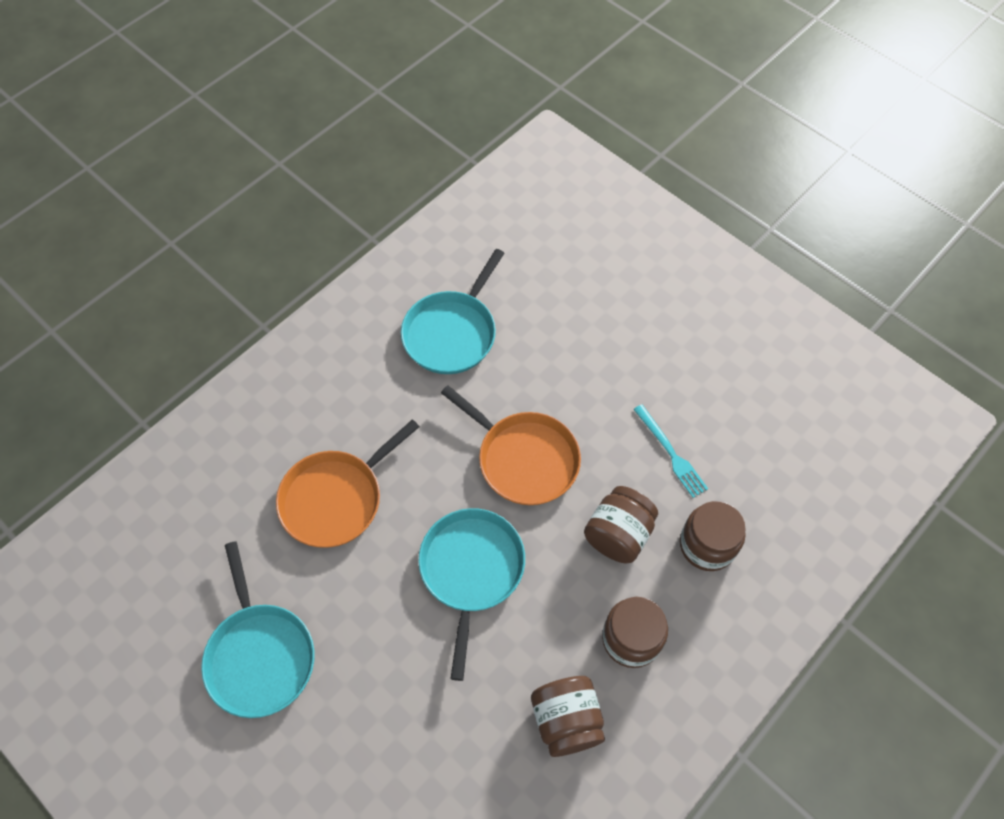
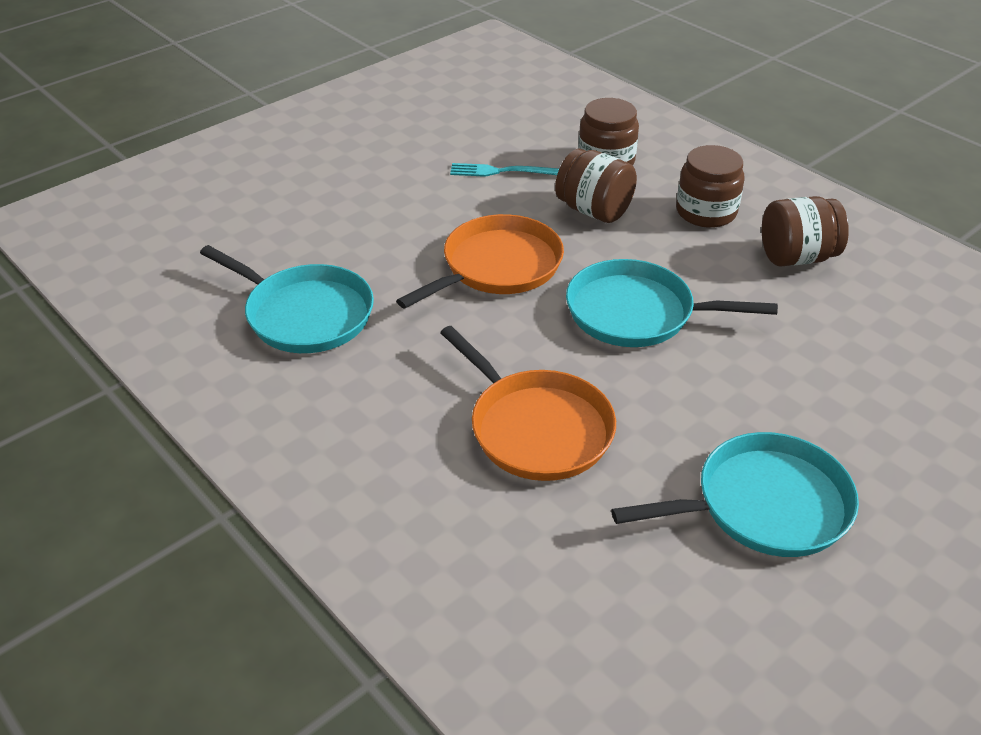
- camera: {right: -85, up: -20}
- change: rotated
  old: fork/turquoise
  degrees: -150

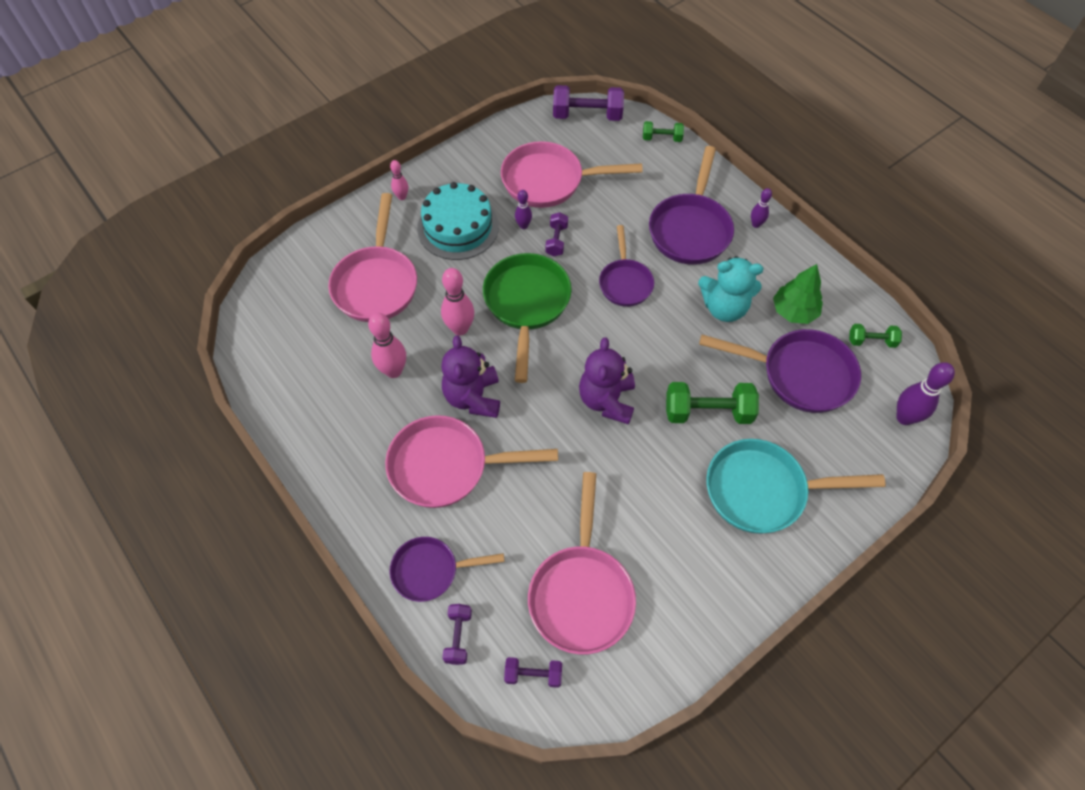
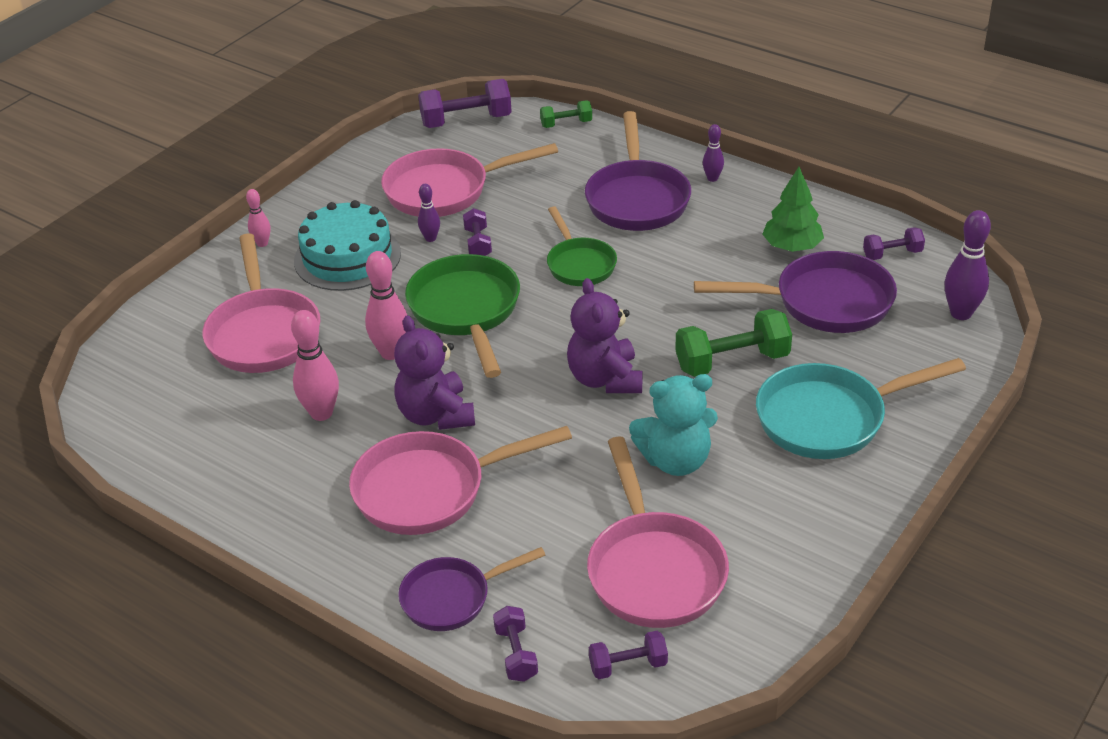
- camera: {right: -15, up: -20}
- change: repainted
  old: pan/purple (no. 2 from left)
  new: pan/green (no. 2 from left)
- change: shifted
  old: teddy bear/turquoise
- change: repainted
  old: dumbbell/green (no. 3 from left)
  new: dumbbell/purple (no. 5 from left)

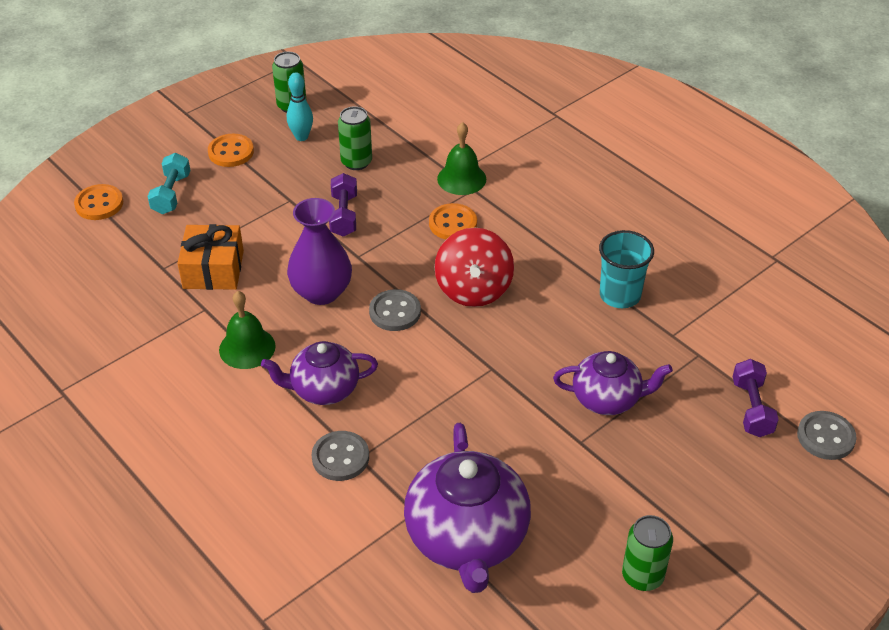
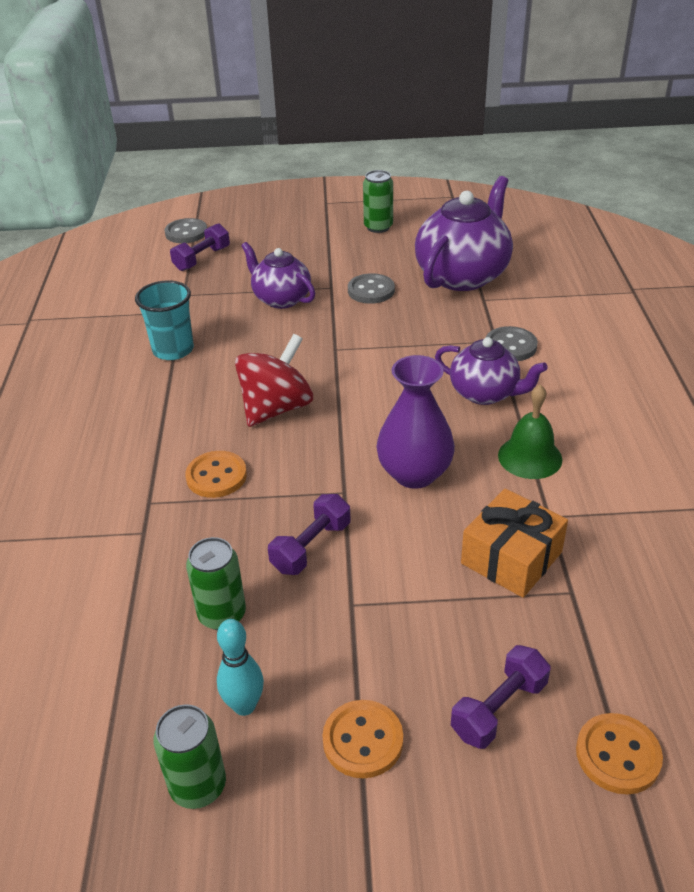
- camera: {right: -140, up: -5}
- change: repainted
  old: dumbbell/turquoise
  new: dumbbell/purple (no. 3 from left)
- change: shifted
  old: button/grey (no. 2 from left)
- change: gone
  old: bell/green (no. 2 from left)

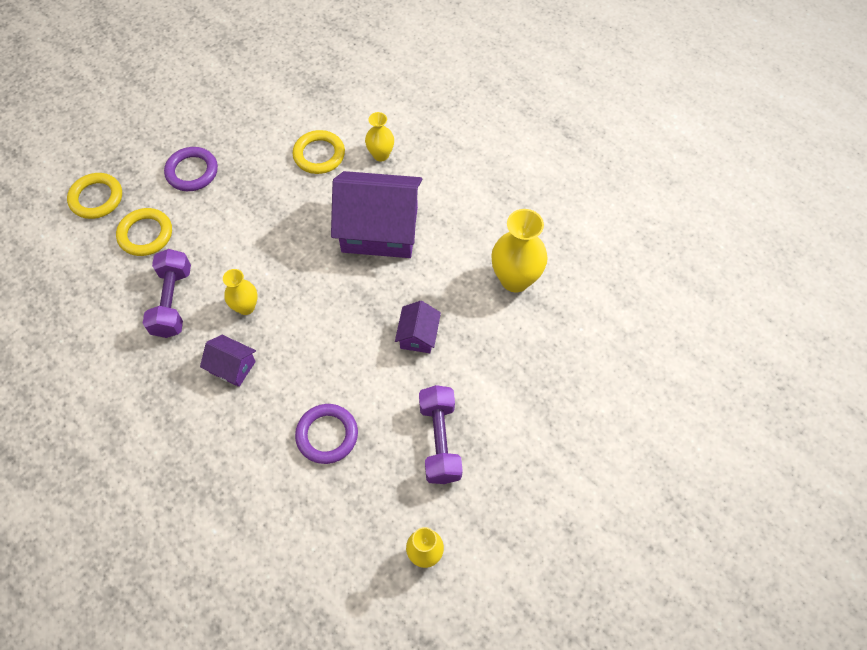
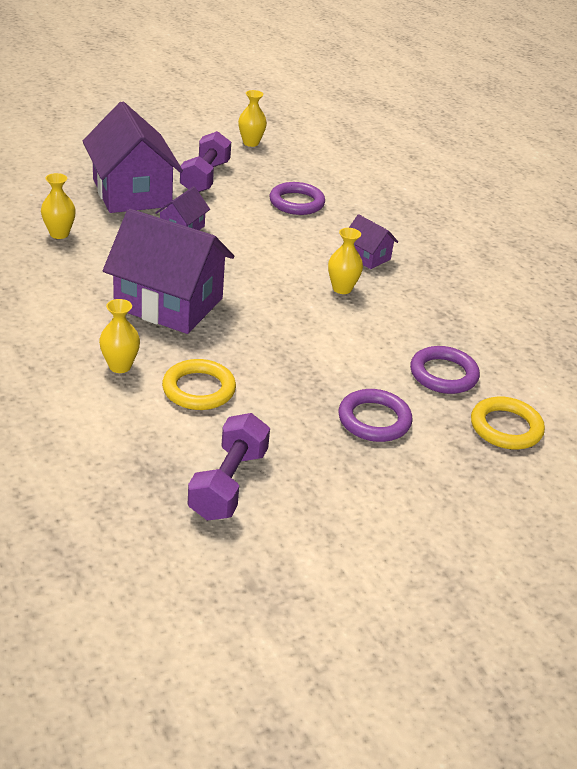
- camera: {right: -165, up: -25}
- change: repainted
  old: ring/yellow (no. 2 from left)
  new: ring/purple (no. 3 from left)
- change: shifted
  old: dumbbell/purple (no. 1 from left in the first image)
  new: dumbbell/purple (no. 2 from left)
- change: scaled
  old: vase/yellow (no. 4 from left in the first image)
  factor: 0.58
- change: new
  new: house/purple (no. 1 from left)

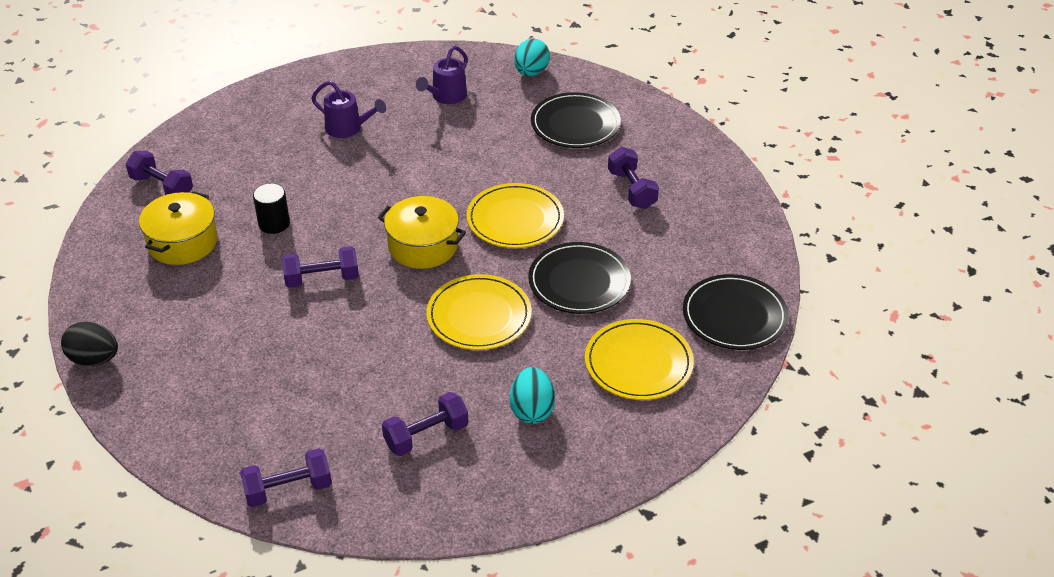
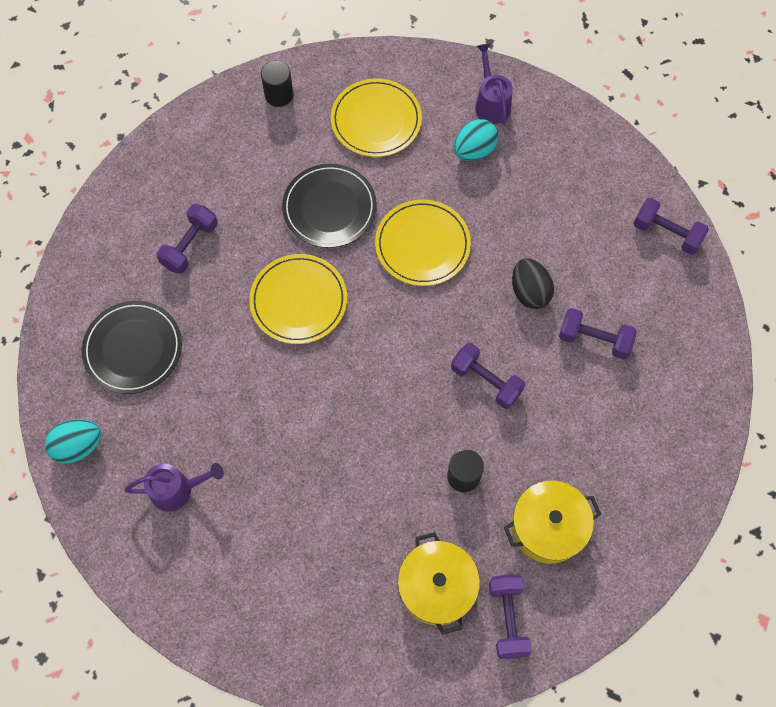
- camera: {right: -130, up: 25}
- change: shifted
  old: egg/black
- change: shifted
  old: watering can/purple (no. 1 from left in the first image)
  new: watering can/purple (no. 2 from left)
- change: shifted
  old: pot/yellow (no. 2 from left in the first image)
  new: pot/yellow (no. 1 from left)
- change: shifted
  old: dumbbell/purple (no. 4 from left)
- change: swapped
  old: plate/black (no. 3 from left)
  new: cylinder/black (no. 1 from left)

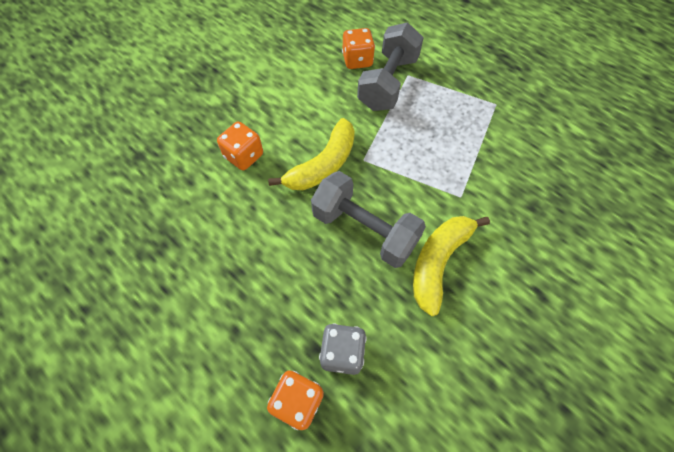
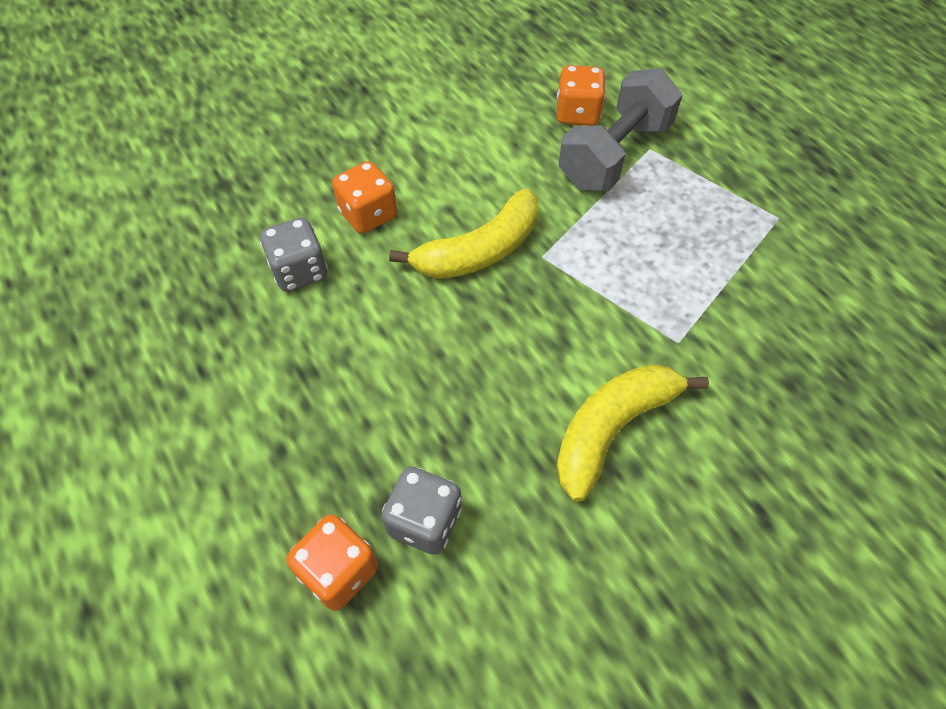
- camera: {right: 15, up: -5}
- change: gone
  old: dumbbell/grey (no. 1 from left)
- change: new
  new: dice/grey (no. 1 from left)

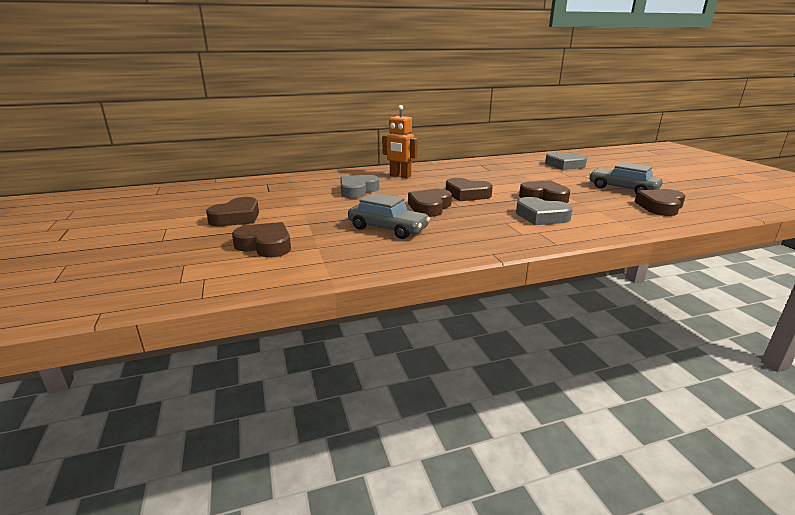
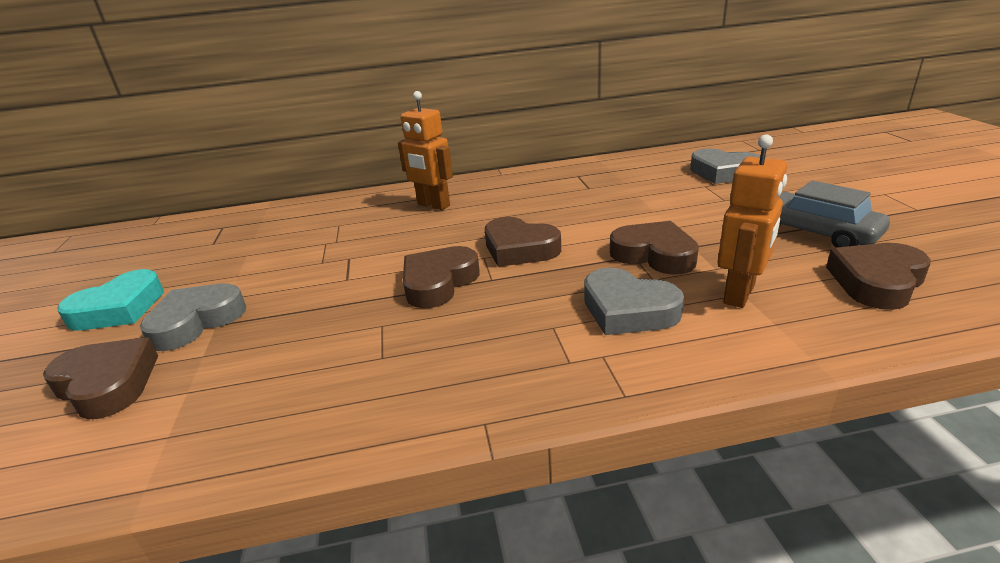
- camera: {right: 10, up: 5}
- change: repainted
  old: heart/brown (no. 1 from left)
  new: heart/turquoise
- change: shifted
  old: heart/grey (no. 1 from left)
- change: gone
  old: car/grey (no. 1 from left)
- change: new
  new: robot/orange (no. 2 from left)

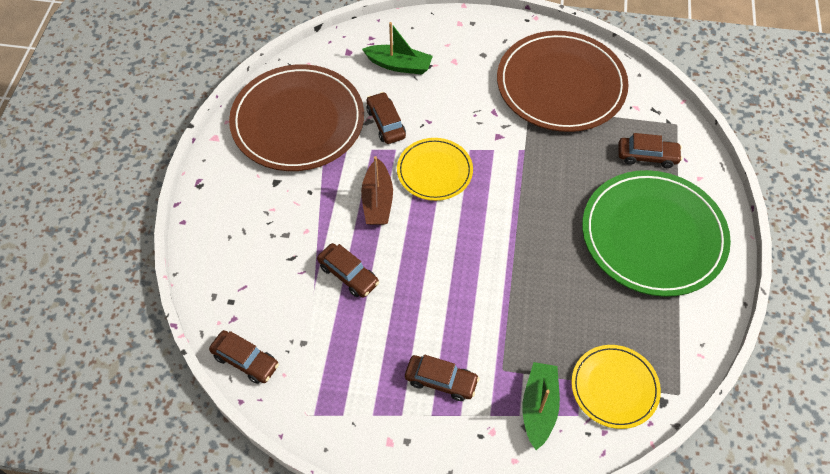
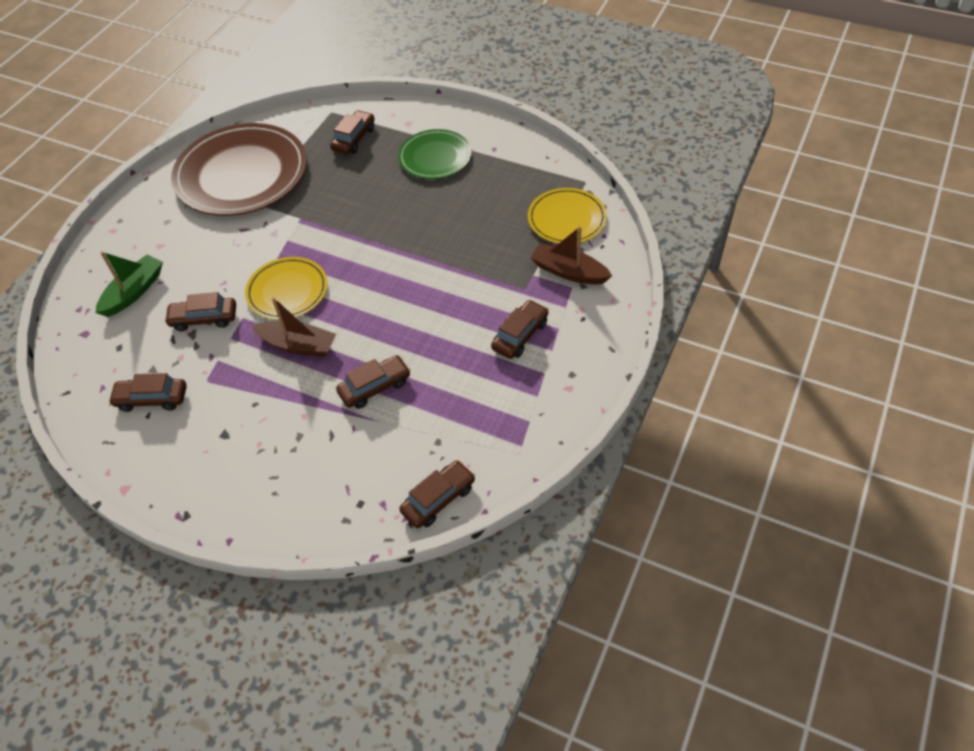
- camera: {right: -70, up: -5}
- change: swapped
  old: plate/brown (no. 1 from left)
  new: car/brown (no. 1 from left)
- change: repainted
  old: boat/green (no. 2 from left)
  new: boat/brown (no. 2 from left)
- change: scaled
  old: plate/green
  factor: 0.55

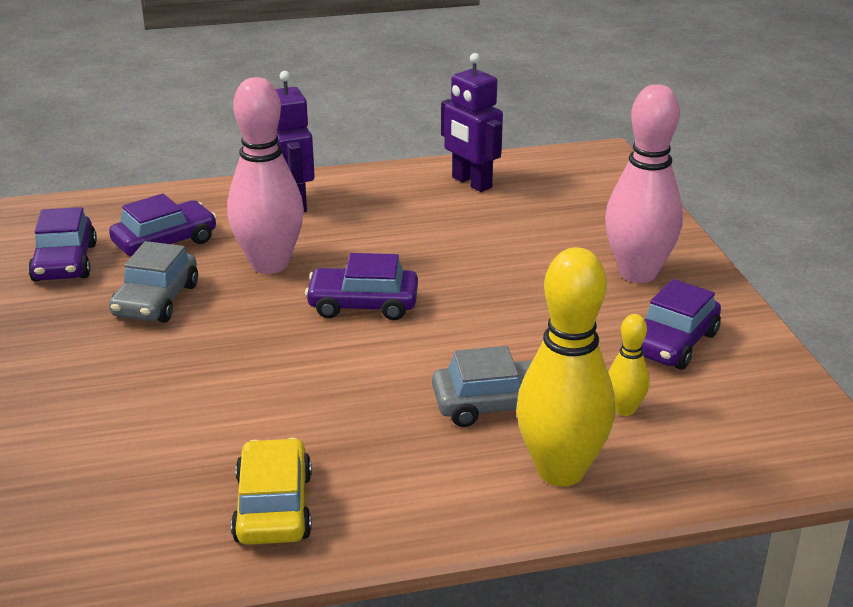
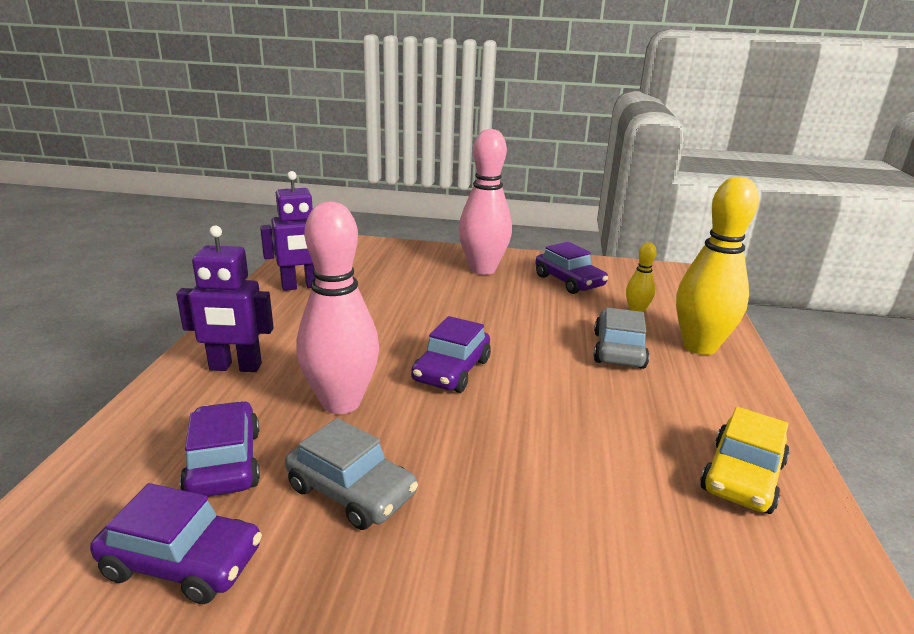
- camera: {right: -70, up: -5}
- change: rotated
  old: car/yellow
  degrees: -75

